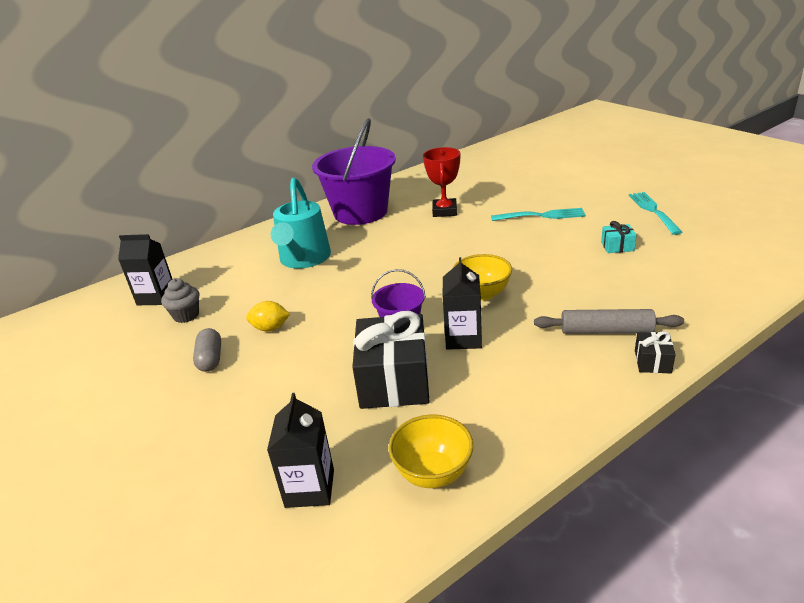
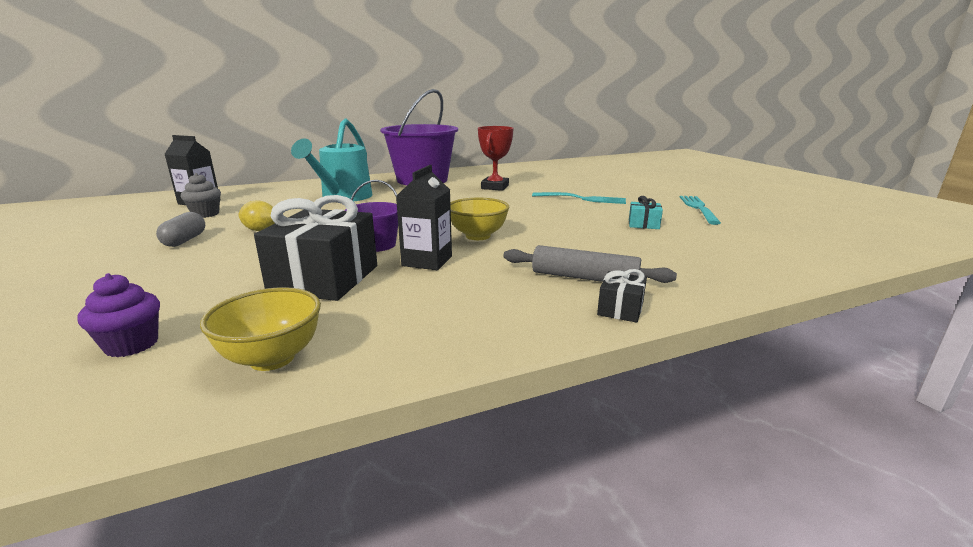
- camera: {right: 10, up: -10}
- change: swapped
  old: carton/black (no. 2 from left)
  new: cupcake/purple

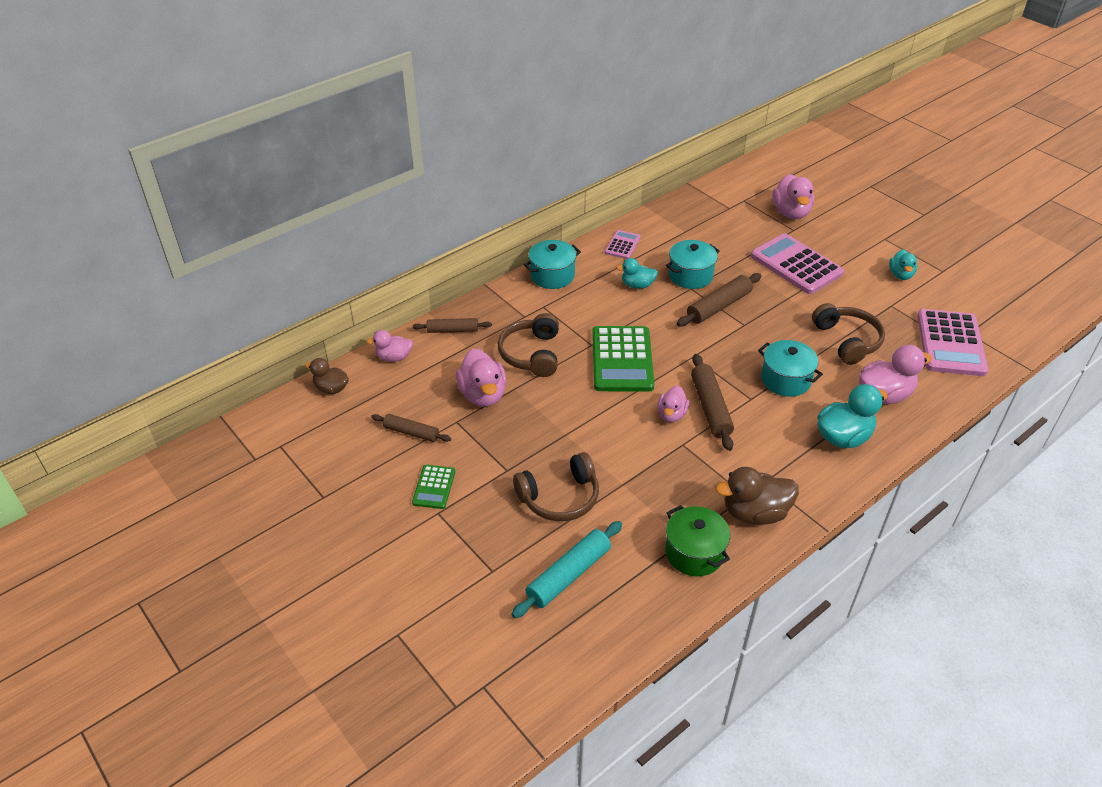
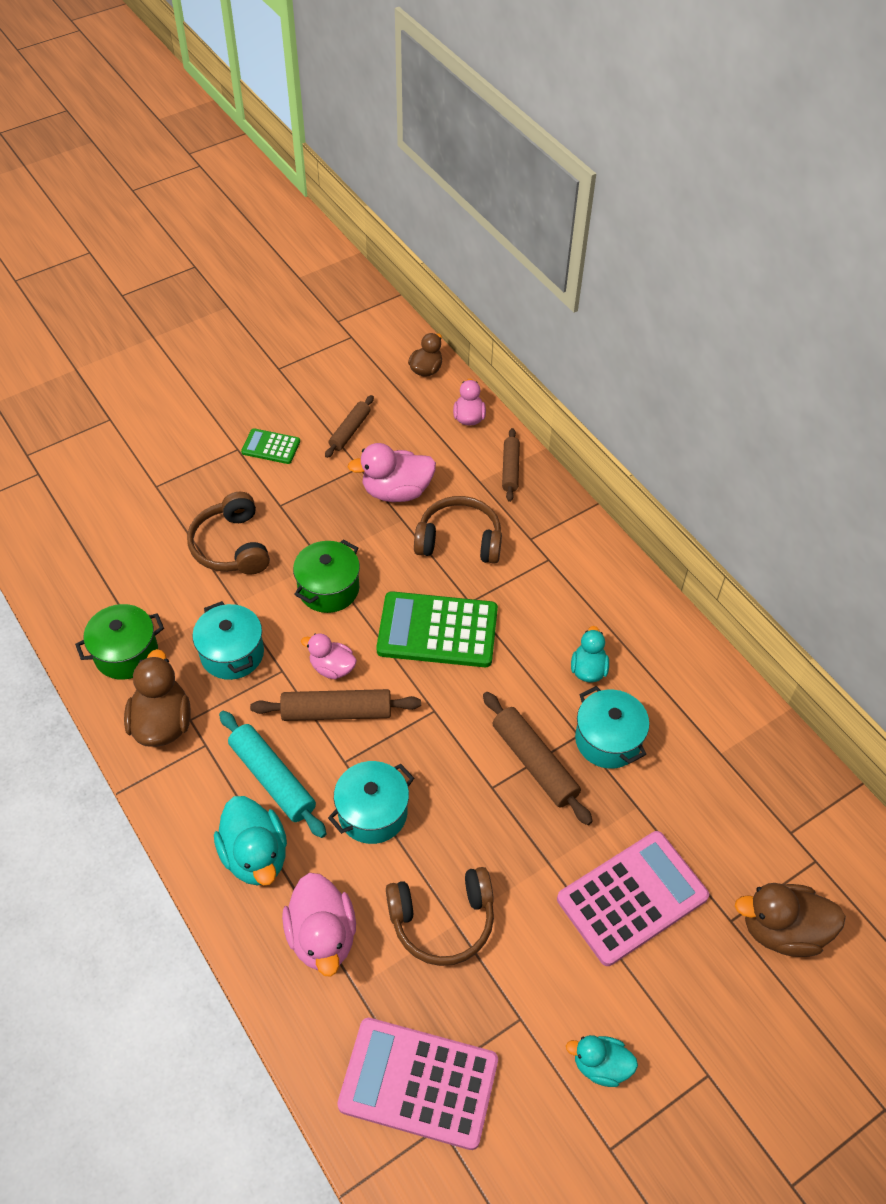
- camera: {right: 95, up: 10}
- change: shifted
  old: rolling pin/turquoise
- change: shifted
  old: pot/turquoise (no. 1 from left)
- change: gone
  old: calculator/pink (no. 1 from left)
- change: repainted
  old: duck/pink (no. 4 from left)
  new: duck/brown (no. 3 from left)
- change: new
  new: pot/green (no. 2 from left)

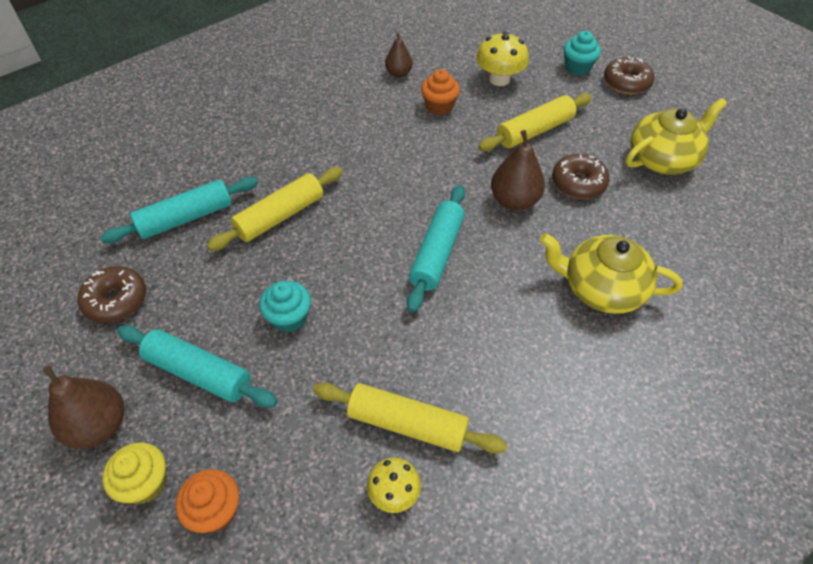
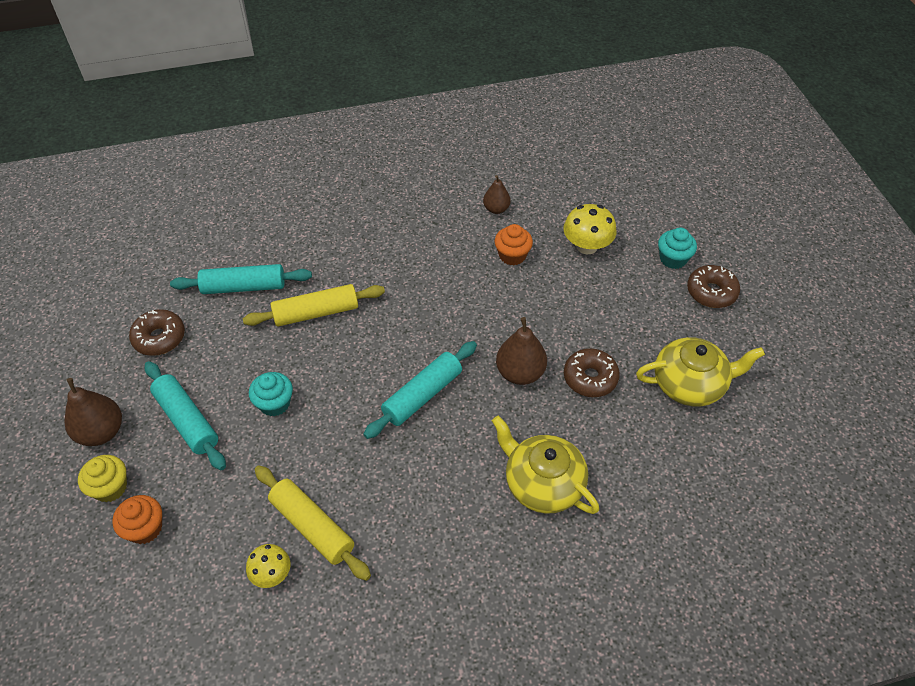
- camera: {right: 25, up: 0}
- change: gone
  old: rolling pin/yellow (no. 3 from left)

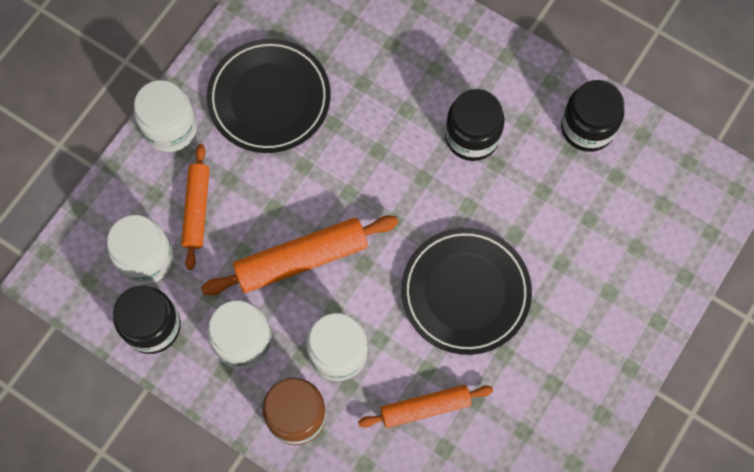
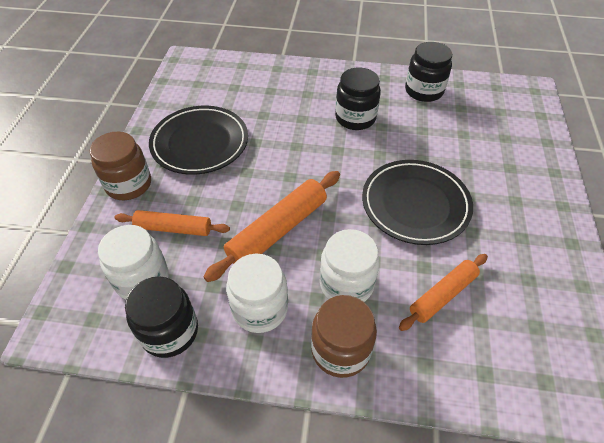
- camera: {right: -25, up: -20}
- change: repainted
  old: jar/white (no. 2 from left)
  new: jar/brown (no. 1 from left)
- change: rotated
  old: rolling pin/orange (no. 1 from left)
  degrees: -60

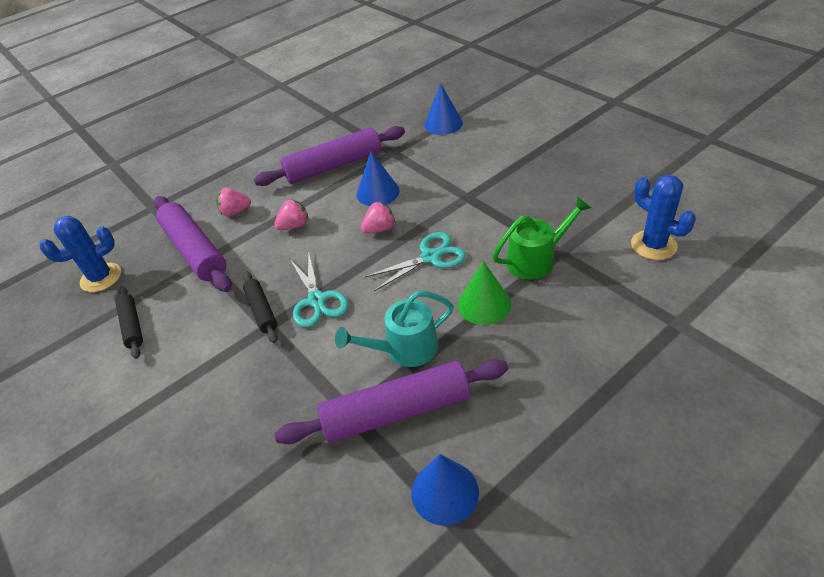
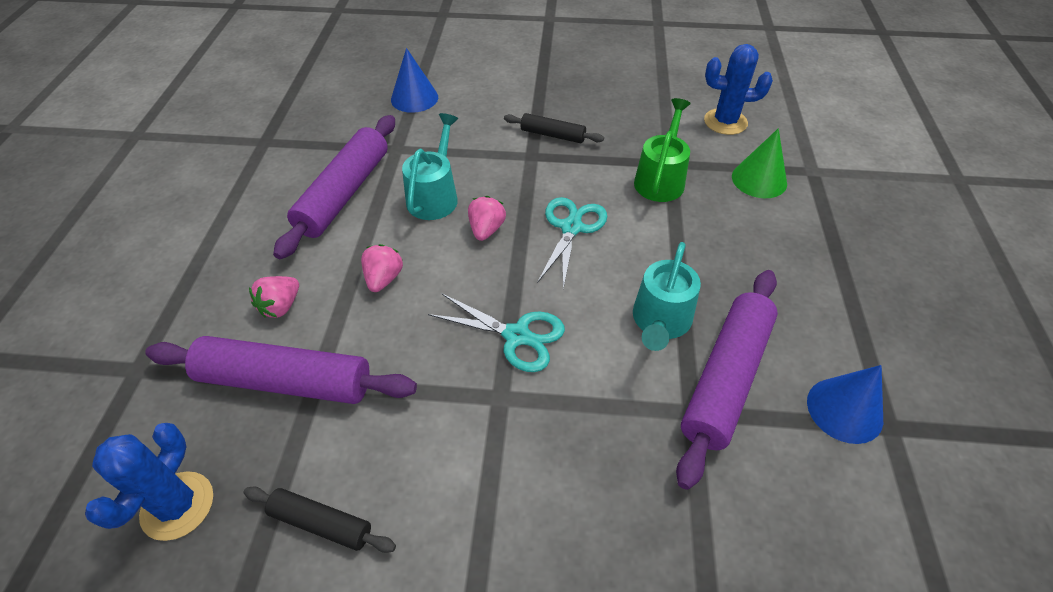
- camera: {right: -50, up: 5}
- change: shifted
  old: rolling pin/black (no. 2 from left)
- change: swapped
  old: cone/blue (no. 1 from left)
  new: watering can/turquoise (no. 1 from left)
- change: shifted
  old: cone/green

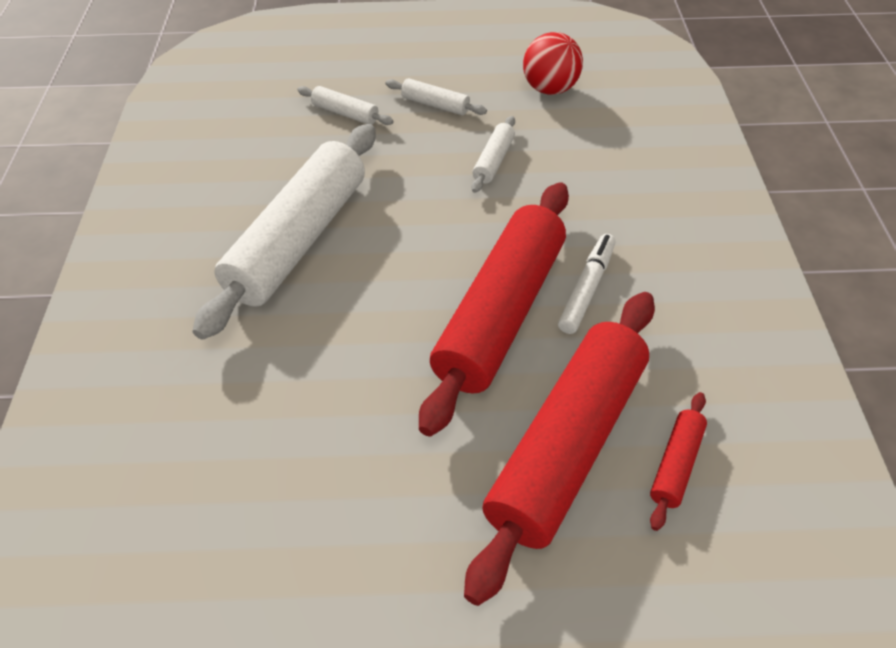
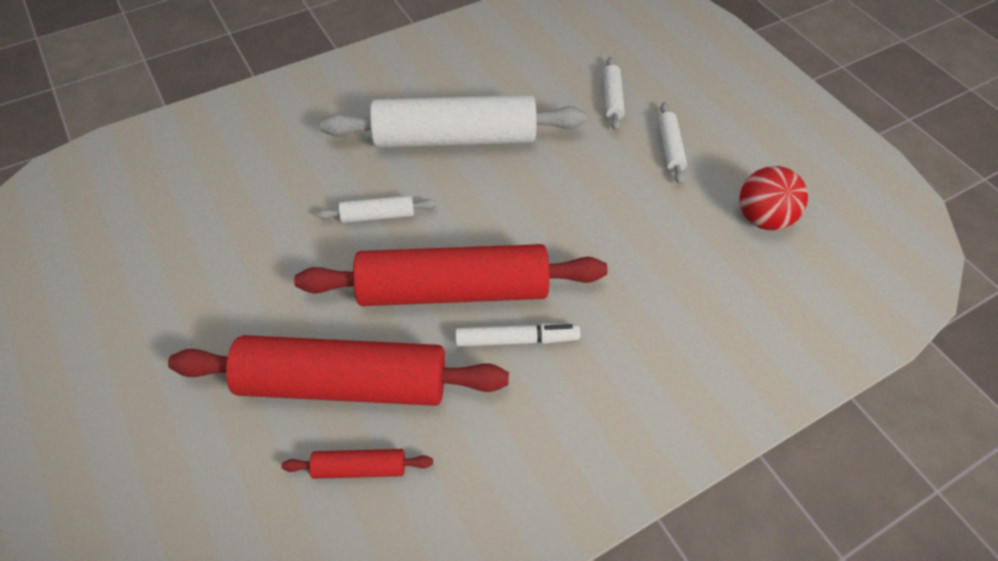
- camera: {right: 60, up: 5}
- change: shifted
  old: rolling pin/white (no. 4 from left in the first image)
  new: rolling pin/white (no. 1 from left)

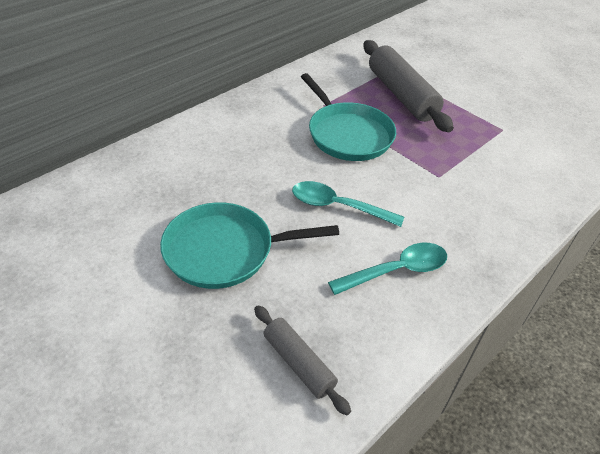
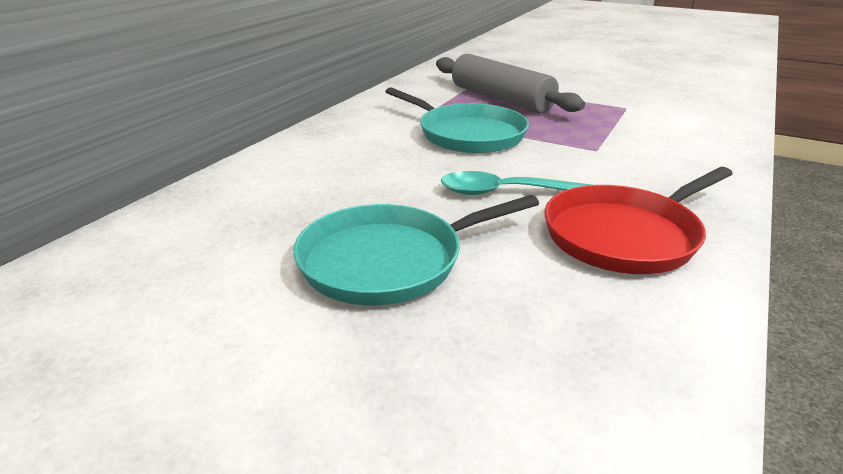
- camera: {right: -15, up: -15}
- change: gone
  old: rolling pin/grey (no. 1 from left)
- change: swapped
  old: spoon/turquoise (no. 2 from left)
  new: pan/red

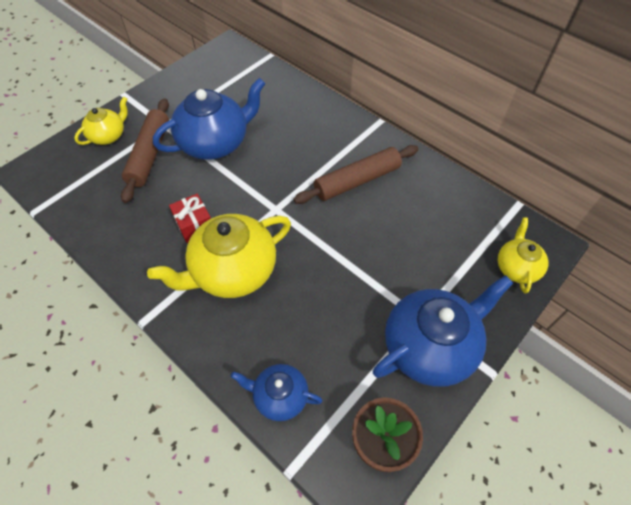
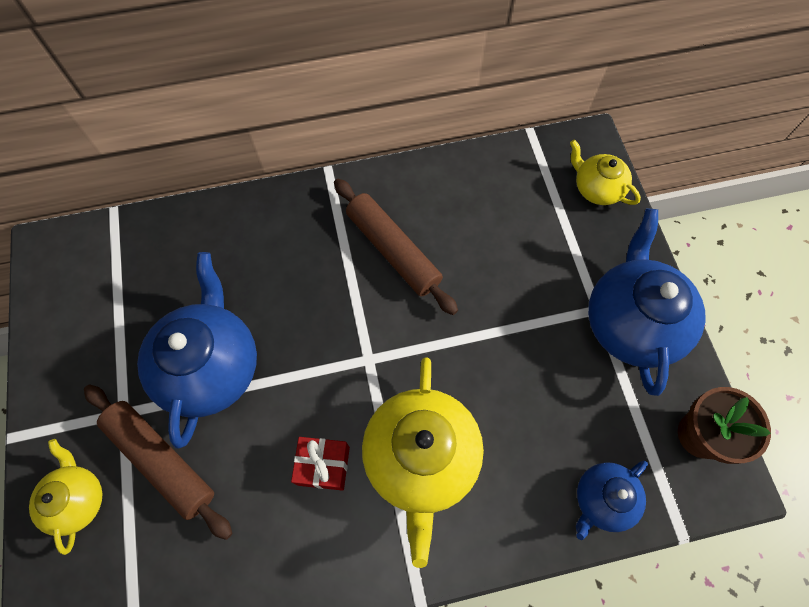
- camera: {right: -55, up: 10}
- change: rotated
  old: rolling pin/brown (no. 2 from left)
  degrees: -45

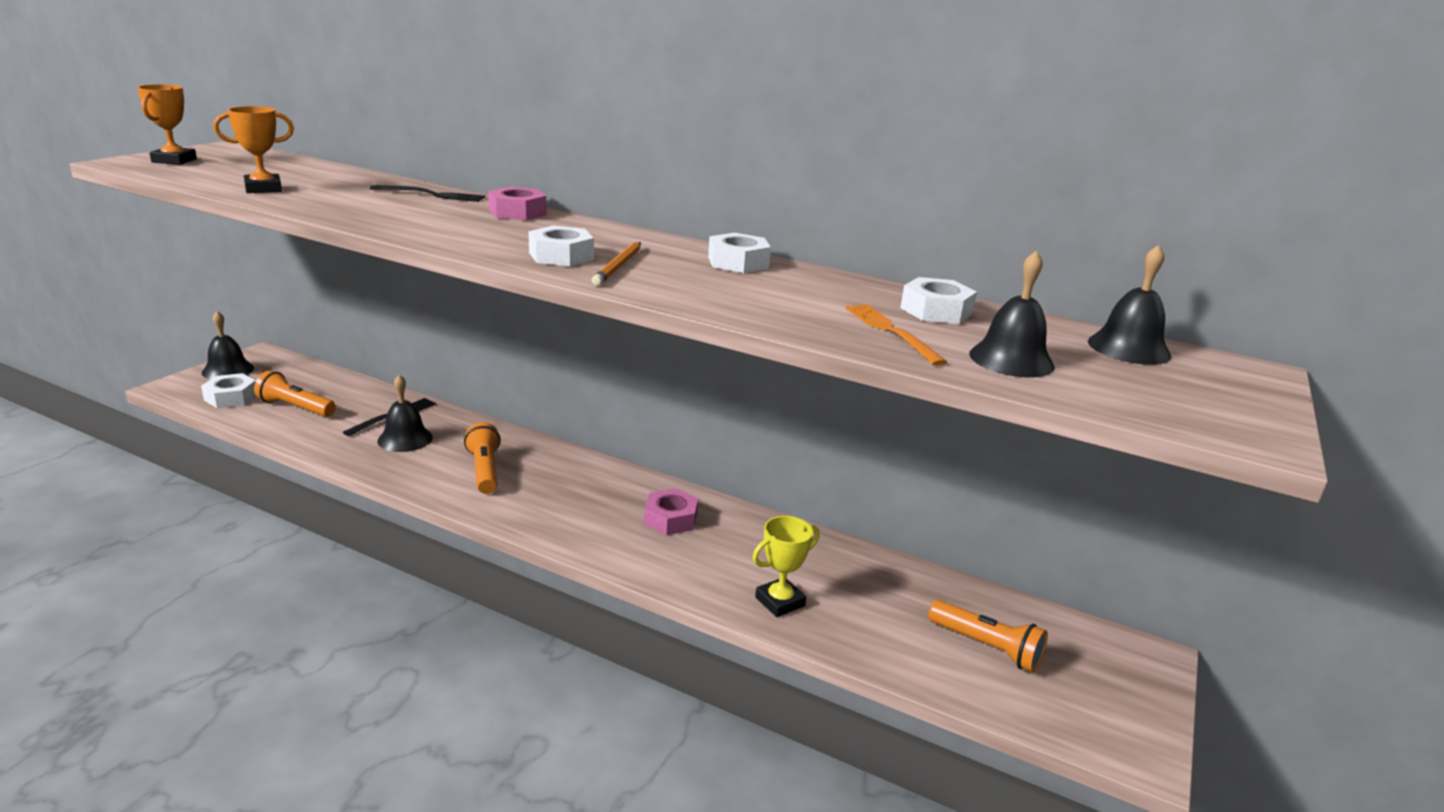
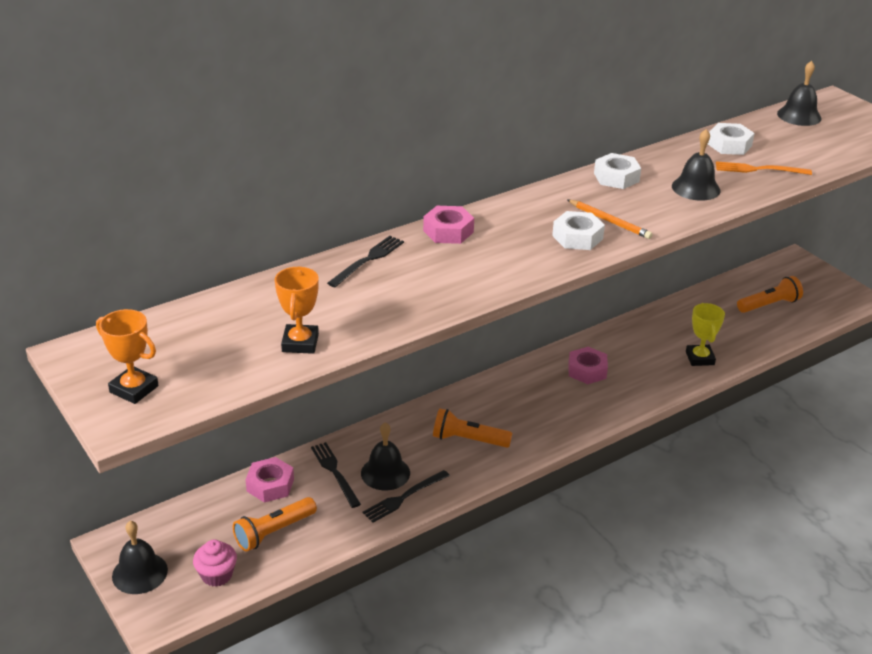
- camera: {right: -60, up: 10}
- change: swapped
  old: nut/white (no. 1 from left)
  new: cupcake/pink
- change: shifted
  old: bell/black (no. 3 from left)
- change: new
  new: nut/pink (no. 1 from left)
- change: new
  new: fork/black (no. 3 from left)

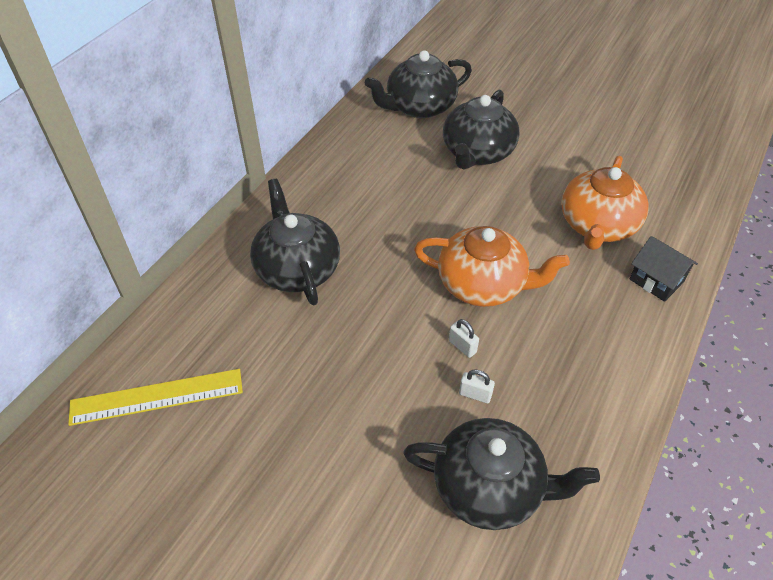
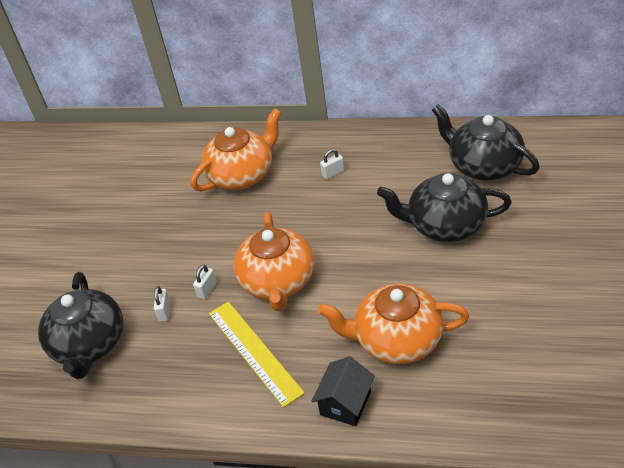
- camera: {right: 75, up: -5}
- change: shifted
  old: ruler/yellow
- change: repainted
  old: teapot/black (no. 1 from left)
  new: teapot/orange (no. 1 from left)
- change: new
  new: padlock/white (no. 3 from left)

